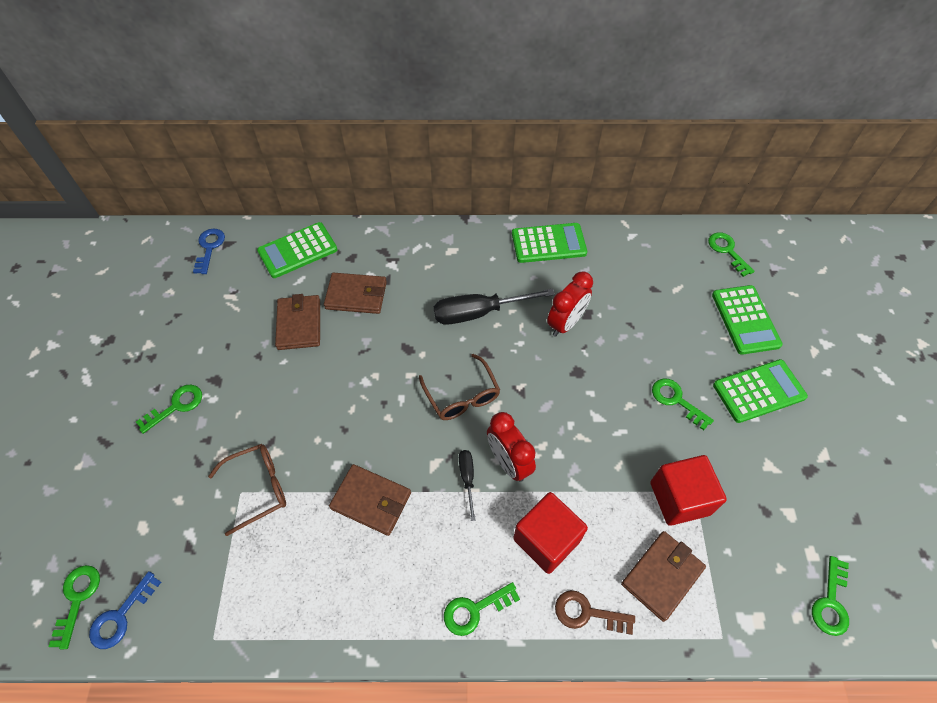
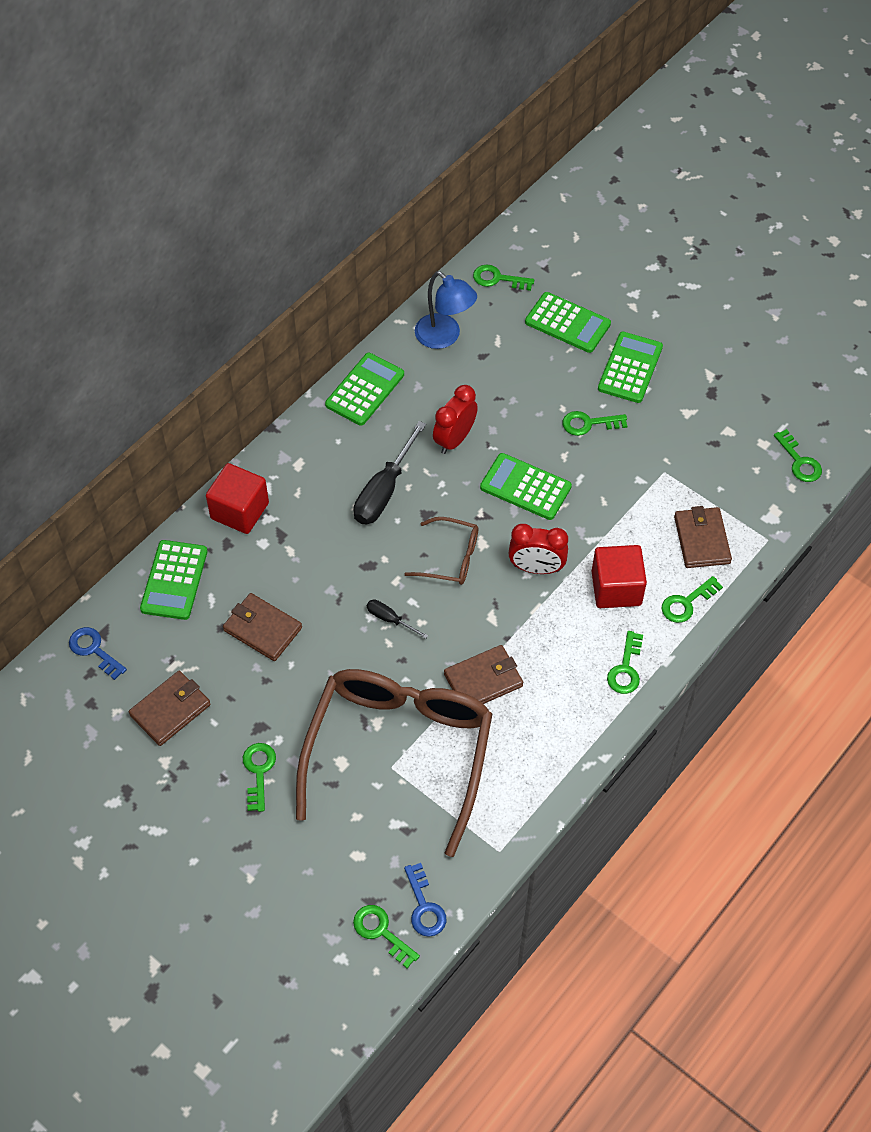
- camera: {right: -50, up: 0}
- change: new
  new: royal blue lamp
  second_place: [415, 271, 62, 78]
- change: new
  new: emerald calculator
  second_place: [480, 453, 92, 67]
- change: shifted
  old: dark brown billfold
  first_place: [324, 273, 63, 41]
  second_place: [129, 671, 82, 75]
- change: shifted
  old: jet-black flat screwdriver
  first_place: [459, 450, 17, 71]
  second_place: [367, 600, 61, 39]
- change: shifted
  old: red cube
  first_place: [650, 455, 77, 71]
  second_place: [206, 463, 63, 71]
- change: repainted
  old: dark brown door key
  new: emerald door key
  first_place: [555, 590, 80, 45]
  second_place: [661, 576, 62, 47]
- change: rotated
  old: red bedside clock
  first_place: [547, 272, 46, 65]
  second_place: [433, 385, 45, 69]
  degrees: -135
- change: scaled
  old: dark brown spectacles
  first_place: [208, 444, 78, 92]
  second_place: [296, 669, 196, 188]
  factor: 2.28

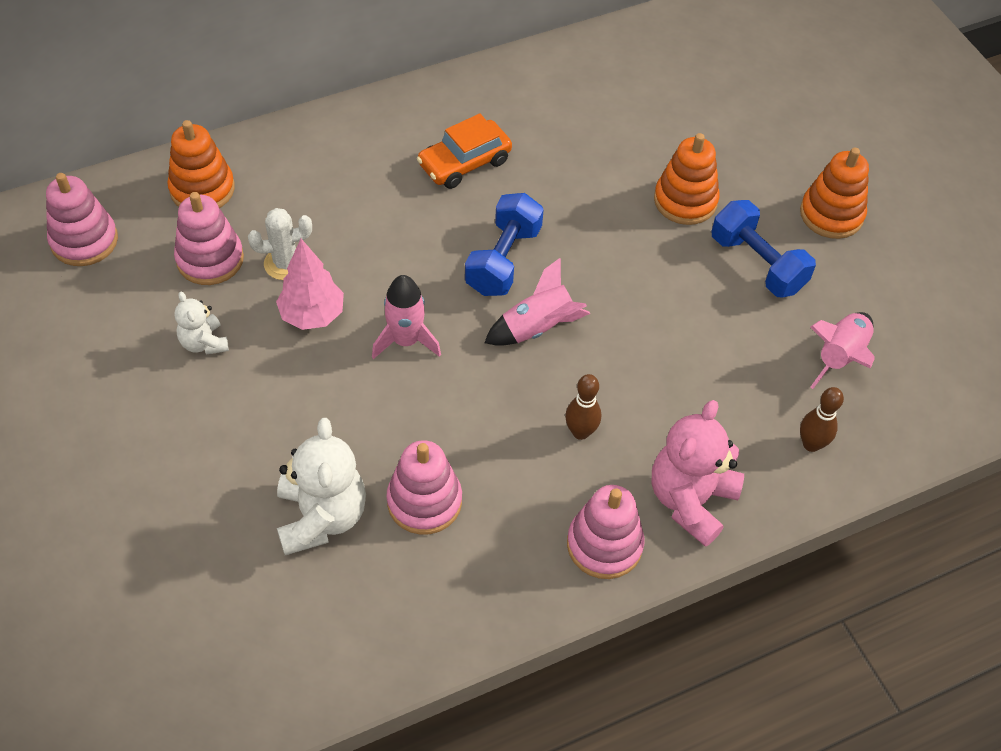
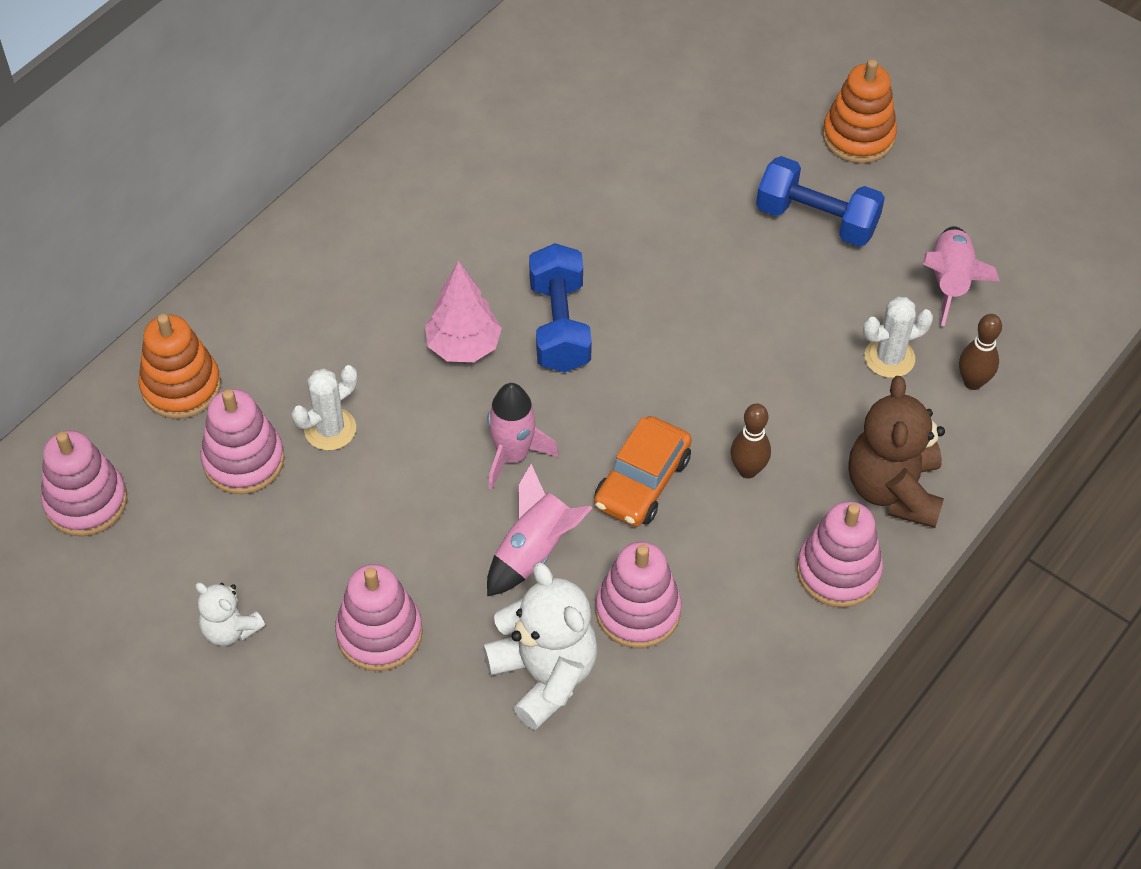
- camera: {right: -25, up: 0}
- change: gone
  old: bright orange stacking toy
  first_place: [654, 133, 66, 92]
- change: new
  new: rose-pink stacking toy
  second_place: [335, 564, 88, 107]
- change: new
  new: snow-white prickly plant
  second_place: [863, 297, 70, 81]
- change: shifted
  old: snow-white stuffed bear
  first_place: [174, 292, 55, 63]
  second_place: [195, 583, 70, 63]
- change: shifted
  old: rose-pink toy tree
  first_place: [276, 239, 68, 91]
  second_place: [425, 261, 77, 101]
- change: shifted
  old: bright orange toy car
  first_place: [417, 113, 95, 76]
  second_place: [594, 416, 98, 111]
- change: shifted
  old: rose-pink rocket
  first_place: [484, 258, 106, 88]
  second_place: [487, 464, 105, 132]
- change: repainted
  old: rose-pink stuffed bear
  new: dark brown stuffed bear
  first_place: [652, 400, 92, 147]
  second_place: [849, 376, 96, 152]

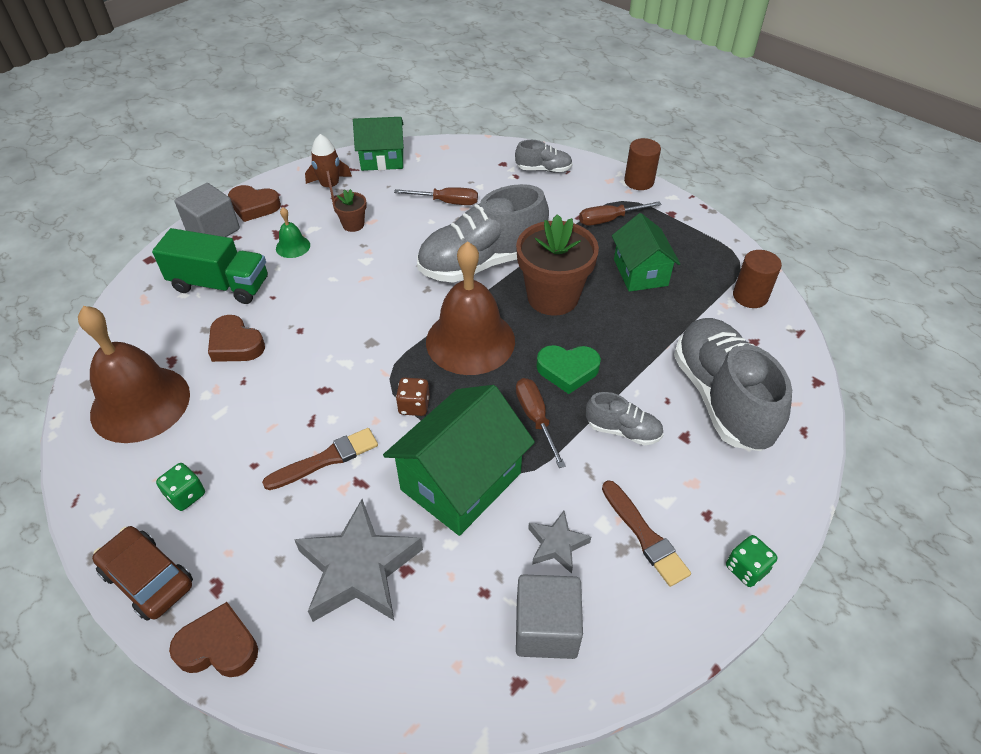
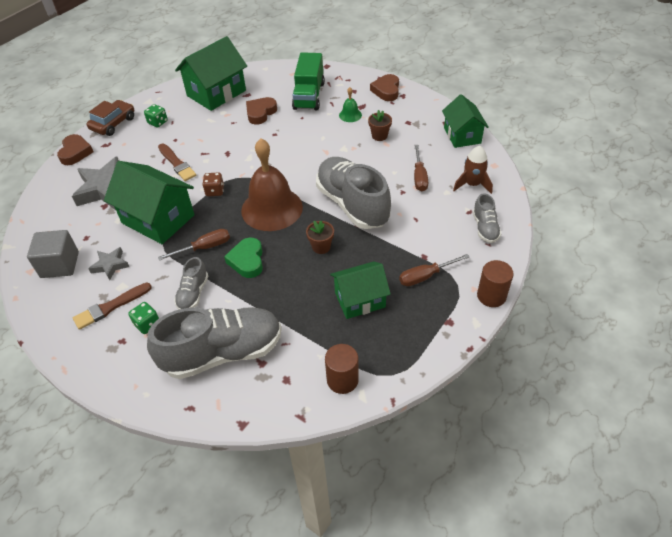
- camera: {right: 85, up: 0}
- change: gone
  old: grey cube
  first_place: [175, 183, 65, 54]
- change: shifted
  old: dark brown rocket
  first_place: [305, 134, 47, 68]
  second_place: [453, 146, 40, 48]
- change: shifted
  old: emerald dice
  first_place: [726, 535, 51, 52]
  second_place: [128, 302, 31, 32]
- change: swapped
  old: dark brown hand bell
  new: emerald cottage
  first_place: [78, 306, 112, 137]
  second_place: [175, 36, 72, 75]
- change: rotated
  old: dark brown flat screwdriver
  first_place: [579, 201, 83, 24]
  second_place: [399, 254, 70, 32]
  degrees: -90
- change: scaled
  old: dark brown flower pot
  first_place: [516, 214, 83, 102]
  second_place: [306, 221, 28, 33]
  factor: 0.47

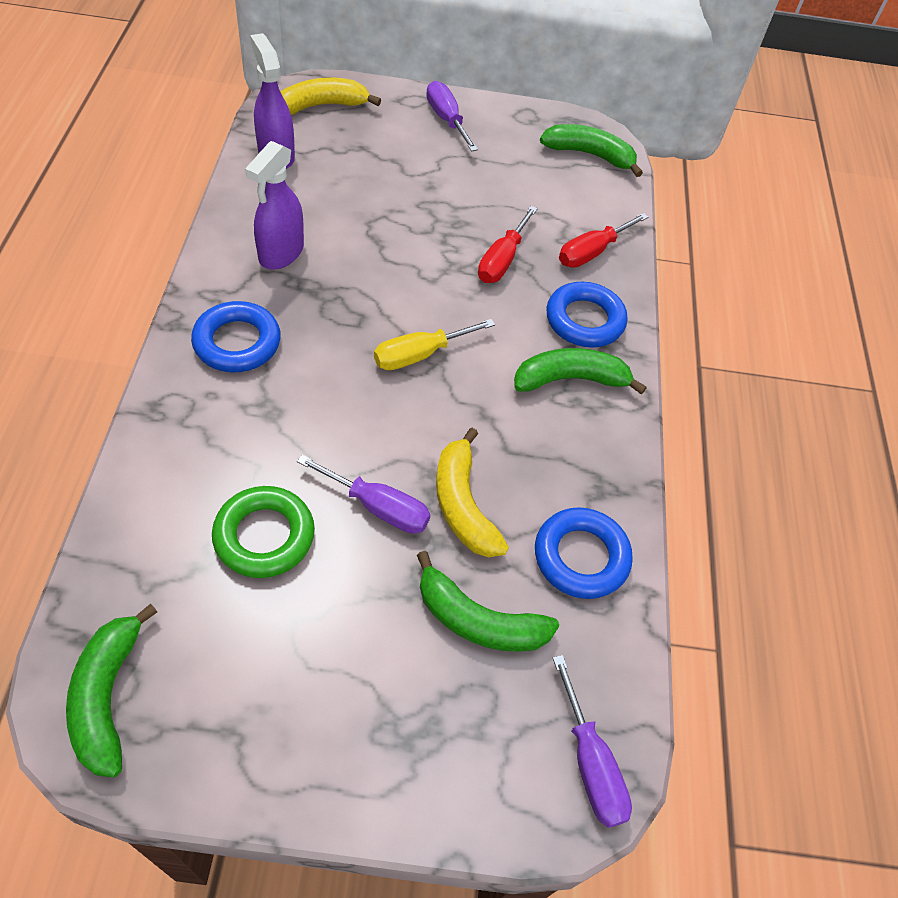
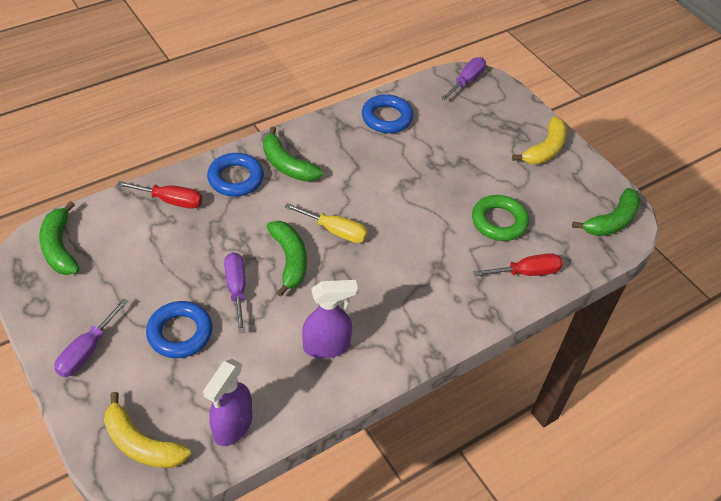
- camera: {right: -125, up: -5}
- change: shifted
  old: royal blue torus
  first_place: [191, 301, 90, 72]
  second_place: [146, 301, 67, 57]
- change: shifted
  old: royal purple flat screwdriver
  first_place: [297, 454, 134, 80]
  second_place: [224, 252, 21, 81]
- change: shifted
  old: emerald toy banana
  first_place: [417, 551, 142, 101]
  second_place: [266, 221, 41, 76]
- change: shifted
  old: bright yellow toy banana
  first_place: [436, 428, 73, 129]
  second_place: [512, 117, 55, 48]
- change: shifted
  old: red flat screwdriver
  first_place: [478, 206, 60, 77]
  second_place: [473, 253, 90, 23]

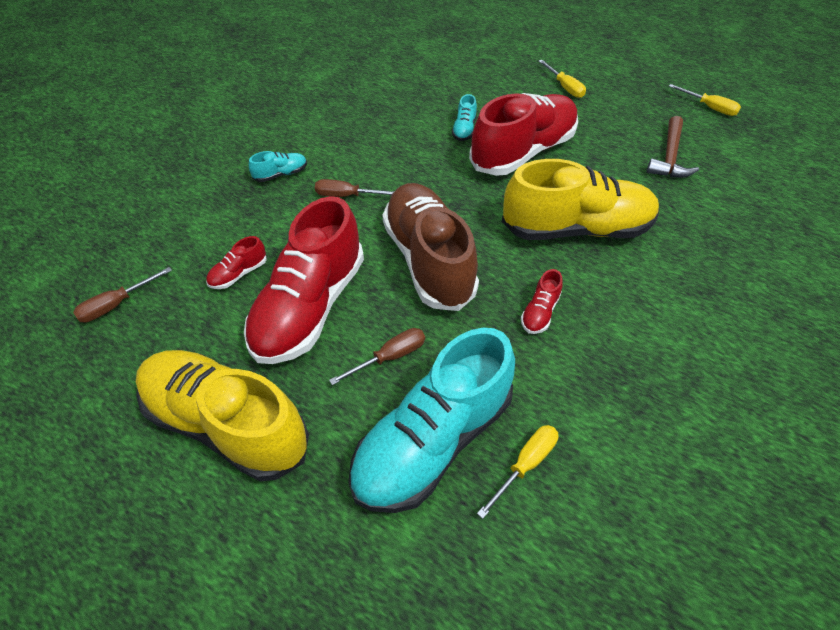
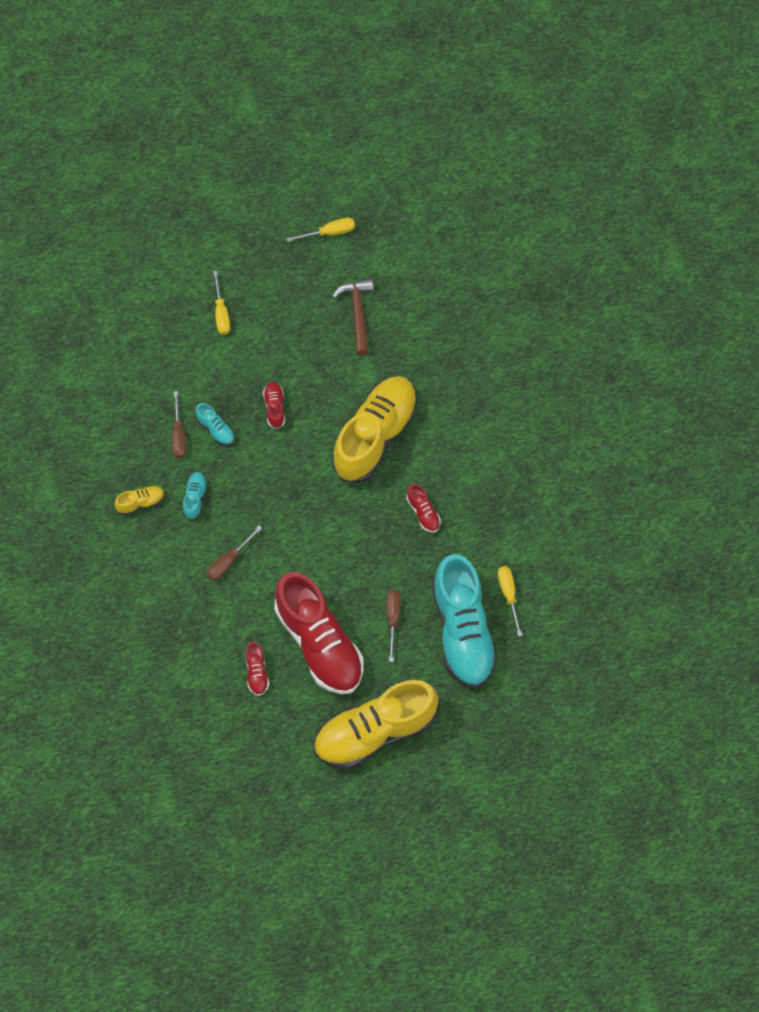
- camera: {right: -55, up: 15}
- change: gone
  old: dark brown shoe
  first_place: [383, 183, 96, 128]
- change: new
  new: bright yellow shoe
  second_place: [114, 486, 51, 30]
- change: shifted
  old: dark brown flat screwdriver
  first_place: [73, 267, 99, 56]
  second_place: [172, 391, 14, 67]
- change: shifted
  old: turquoise shoe
  first_place: [249, 151, 58, 31]
  second_place: [183, 472, 25, 48]
- change: rotated
  old: bright yellow flat screwdriver
  first_place: [539, 60, 47, 38]
  second_place: [213, 271, 17, 64]
  degrees: 75
- change: rotated
  old: dark brown hammer
  first_place: [647, 116, 52, 62]
  second_place: [332, 279, 41, 77]
  degrees: -150
- change: scaled
  old: red shoe
  first_place: [469, 93, 109, 83]
  second_place: [263, 382, 22, 47]
  factor: 0.4

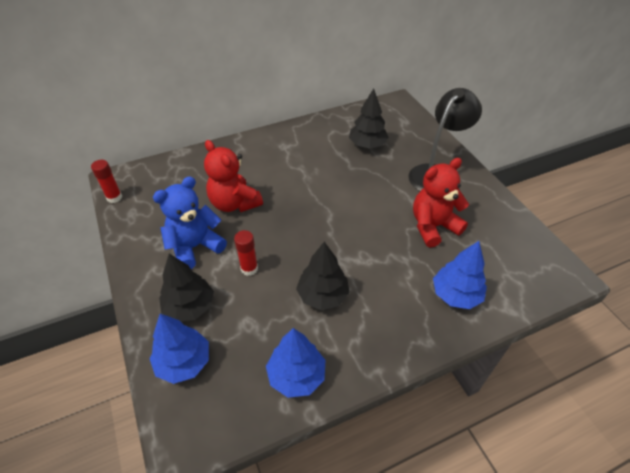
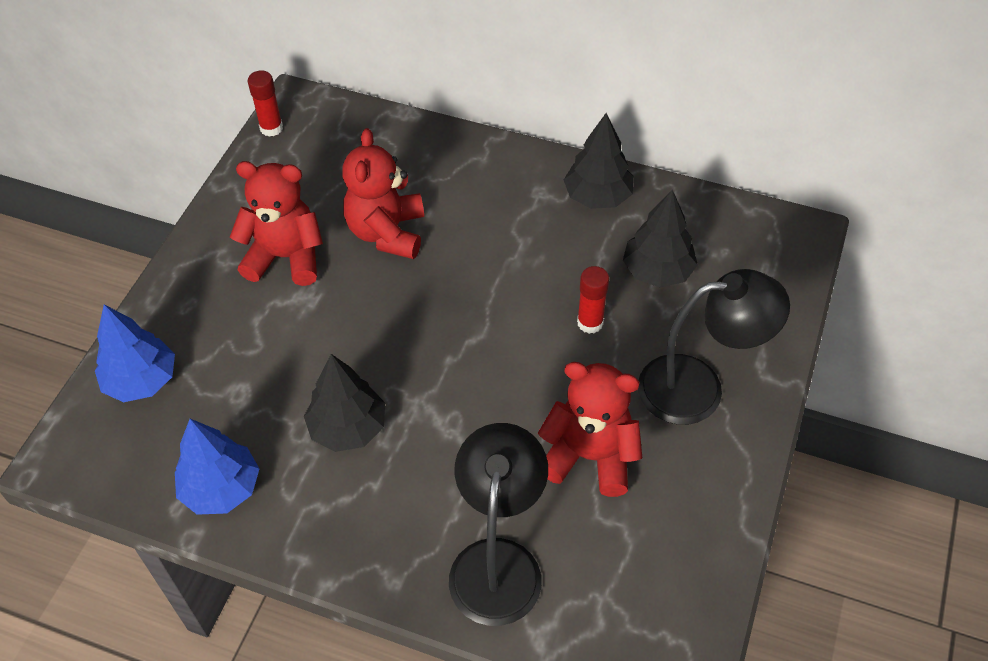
- camera: {right: 45, up: 5}
- change: shifted
  old: jet-black toy tree
  first_place: [159, 254, 55, 67]
  second_place: [564, 113, 70, 96]
- change: shifted
  old: red stick of glue
  first_place: [234, 230, 24, 46]
  second_place: [577, 266, 32, 68]
- change: swapped
  old: royal blue toy tree
  new: jet-black lamp
  first_place: [433, 241, 54, 68]
  second_place: [449, 423, 99, 203]
- change: repainted
  old: royal blue stuffed bear
  new: red stuffed bear
  first_place: [153, 176, 74, 93]
  second_place: [230, 161, 93, 125]

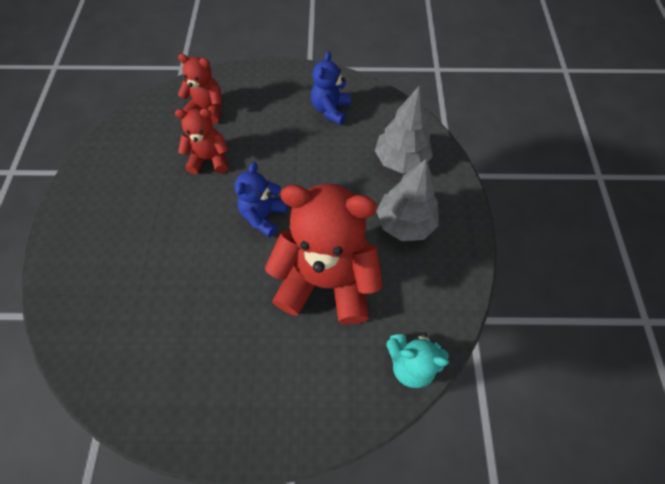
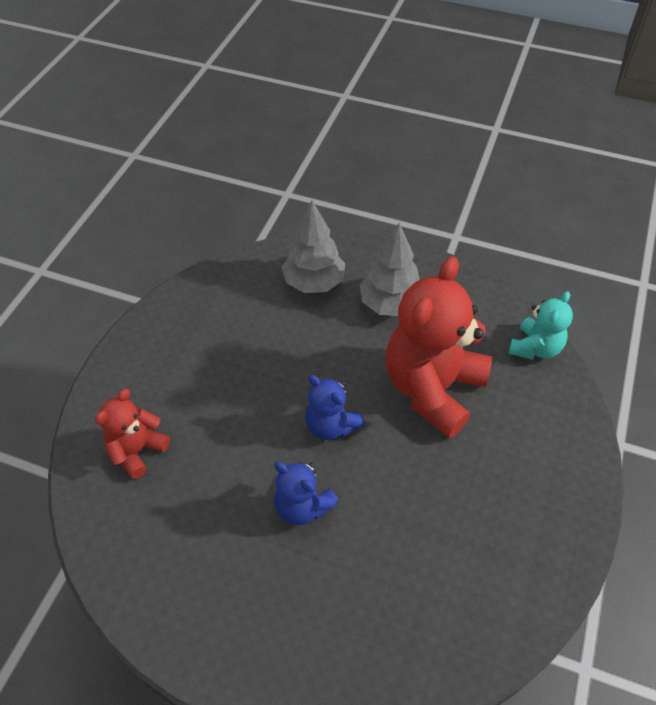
- camera: {right: -70, up: -10}
- change: gone
  old: red stuffed bear
  first_place: [175, 108, 53, 66]
- change: shifted
  old: royal blue stuffed bear
  first_place: [311, 51, 40, 74]
  second_place: [274, 461, 65, 64]

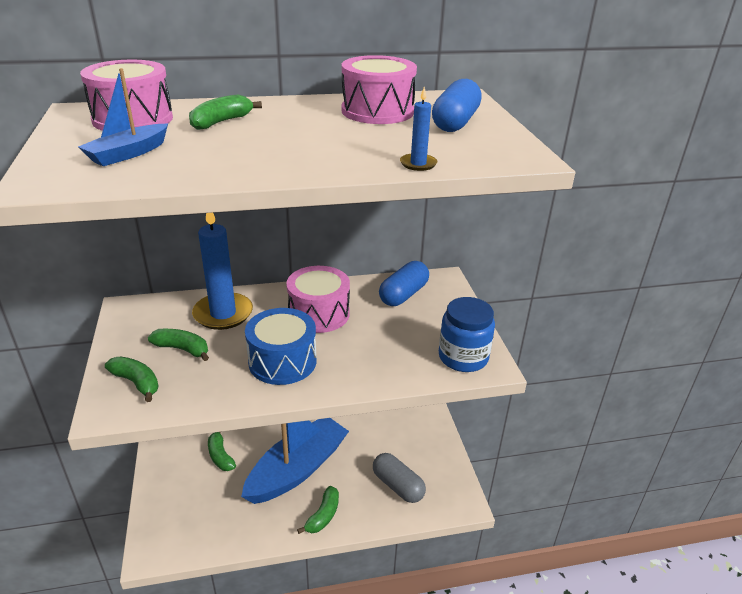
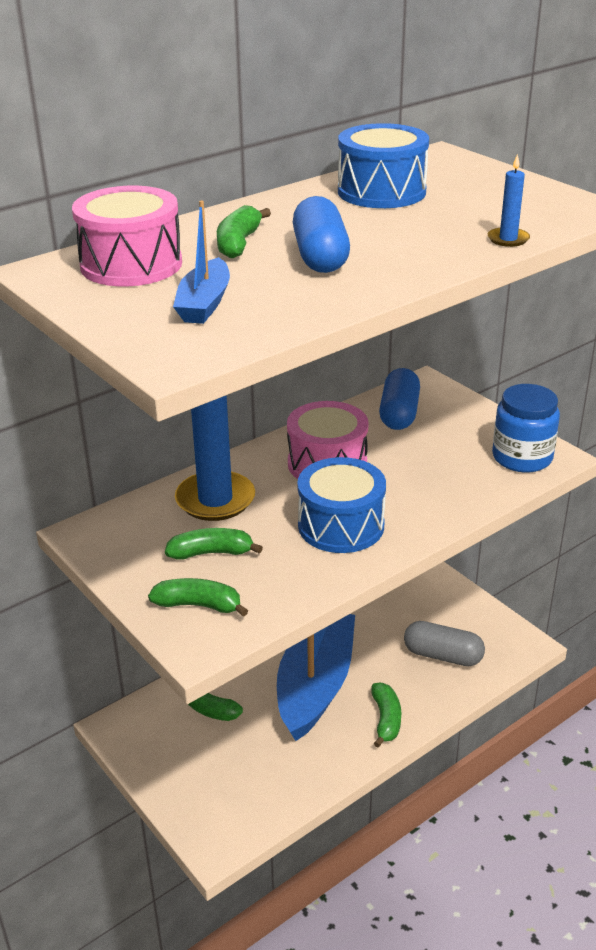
- camera: {right: -25, up: 0}
- change: shifted
  old: royal blue pill shape
  first_place: [432, 79, 50, 53]
  second_place: [293, 196, 57, 77]
- change: repainted
  old: rose-pink snare drum
  new: royal blue snare drum
  first_place: [342, 55, 75, 69]
  second_place: [338, 123, 91, 85]

